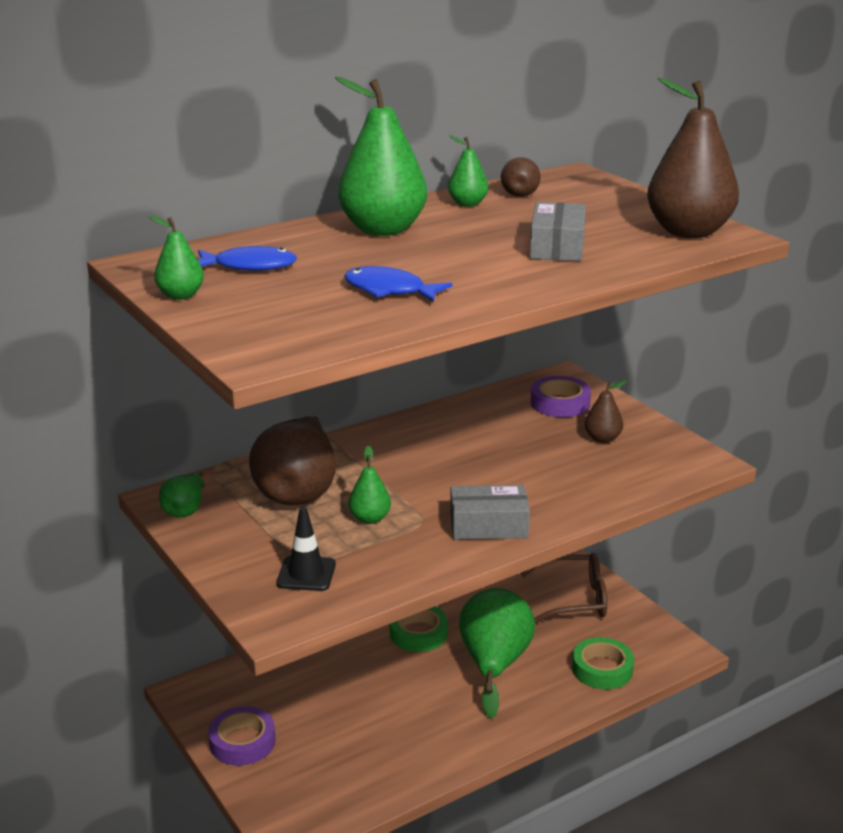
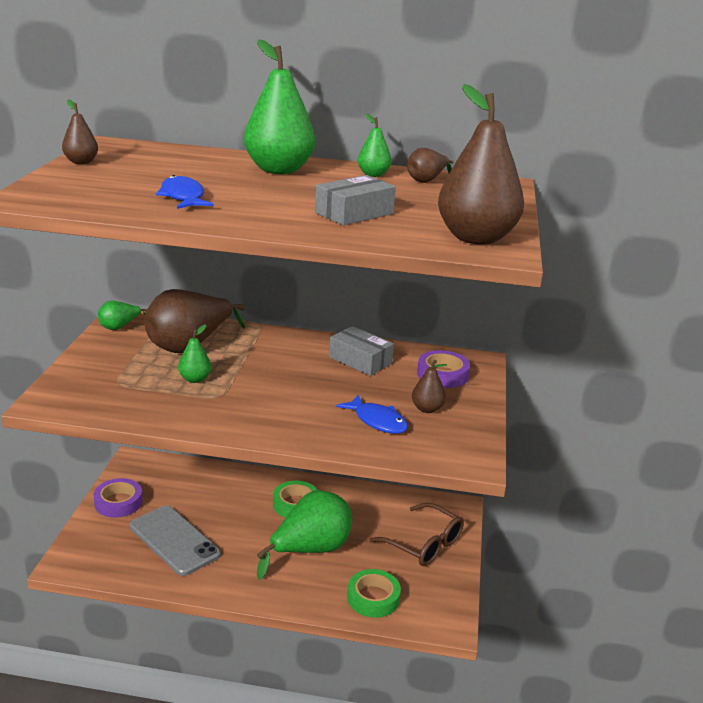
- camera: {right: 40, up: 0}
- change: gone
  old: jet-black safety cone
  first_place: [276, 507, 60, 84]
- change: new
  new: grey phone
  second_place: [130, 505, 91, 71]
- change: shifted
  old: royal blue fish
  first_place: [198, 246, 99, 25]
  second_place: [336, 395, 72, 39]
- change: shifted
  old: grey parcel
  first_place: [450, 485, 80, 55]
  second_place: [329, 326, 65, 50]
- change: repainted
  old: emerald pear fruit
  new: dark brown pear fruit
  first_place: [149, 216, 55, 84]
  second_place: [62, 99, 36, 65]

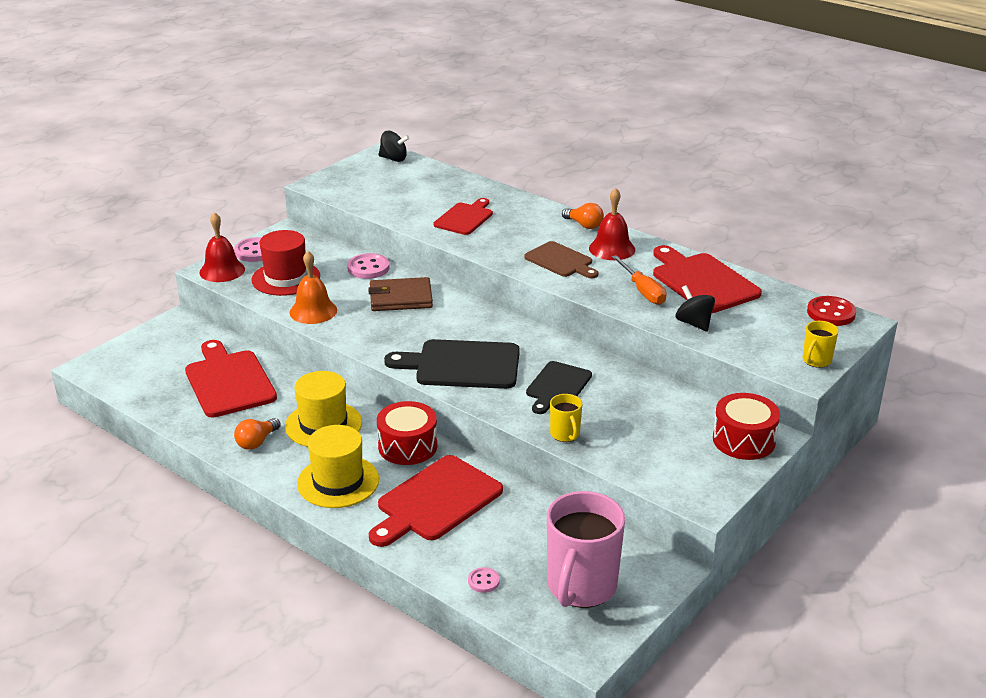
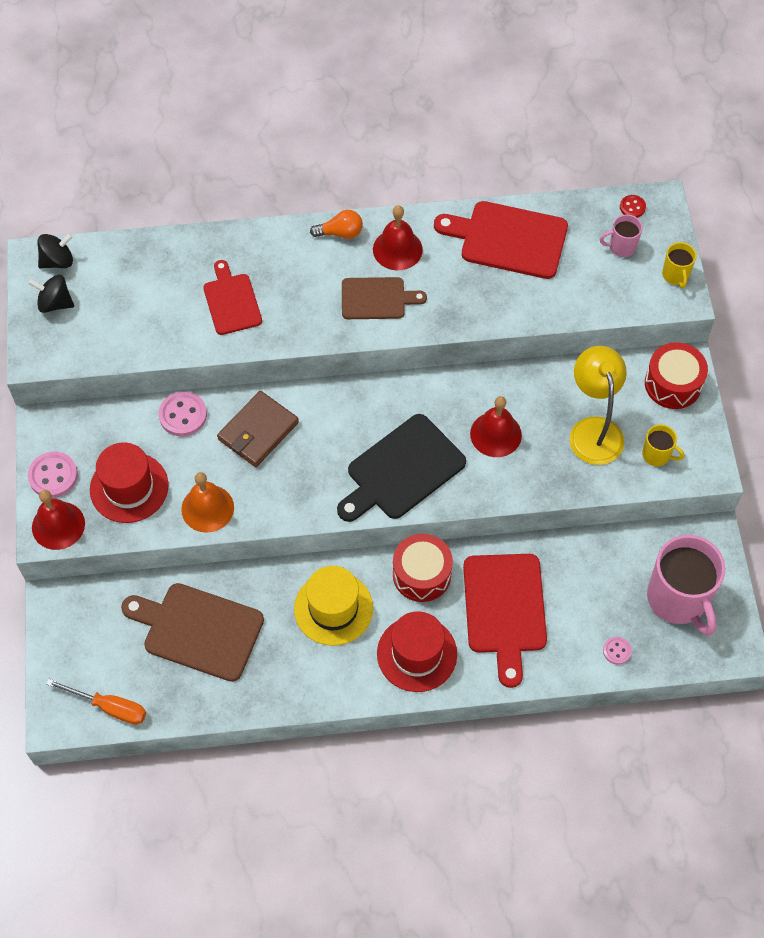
- camera: {right: -45, up: 30}
- change: gone
  old: bright orange lightbulb
  first_place: [234, 418, 47, 32]
- change: new
  new: bright yellow lamp
  second_place: [569, 346, 58, 119]
- change: new
  new: rose-pink coffee mug
  second_place: [600, 214, 43, 43]
- change: shifted
  old: bright yellow coffee mug
  first_place: [550, 394, 32, 48]
  second_place: [642, 424, 43, 42]
- change: shifted
  old: bright orange flat screwdriver
  first_place: [612, 255, 55, 50]
  second_place: [46, 679, 100, 46]
- change: shifted
  old: jet-black toy top
  first_place: [675, 285, 40, 47]
  second_place: [28, 275, 46, 38]
- change: swapped
  old: jet-black chopping board
  new: red hand bell
  first_place: [526, 361, 66, 53]
  second_place: [470, 396, 52, 61]
- change: repainted
  old: red chopping board
  new: dark brown chopping board
  first_place: [185, 340, 92, 78]
  second_place: [121, 583, 143, 99]
- change: repainted
  old: bright yellow tall hat
  new: red tall hat
  first_place: [297, 425, 82, 83]
  second_place: [377, 611, 80, 81]
- change: scaled
  old: red button
  first_place: [807, 296, 49, 30]
  second_place: [620, 195, 26, 23]
  factor: 0.56

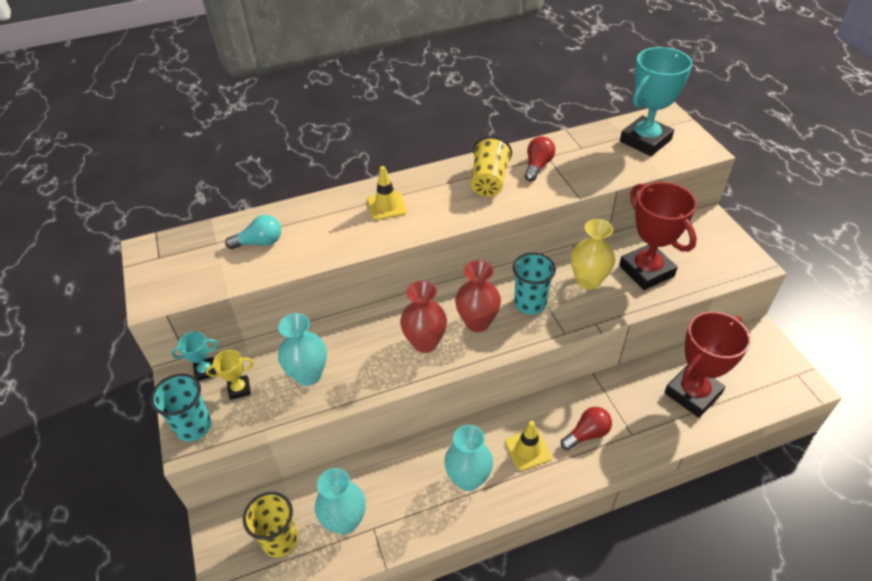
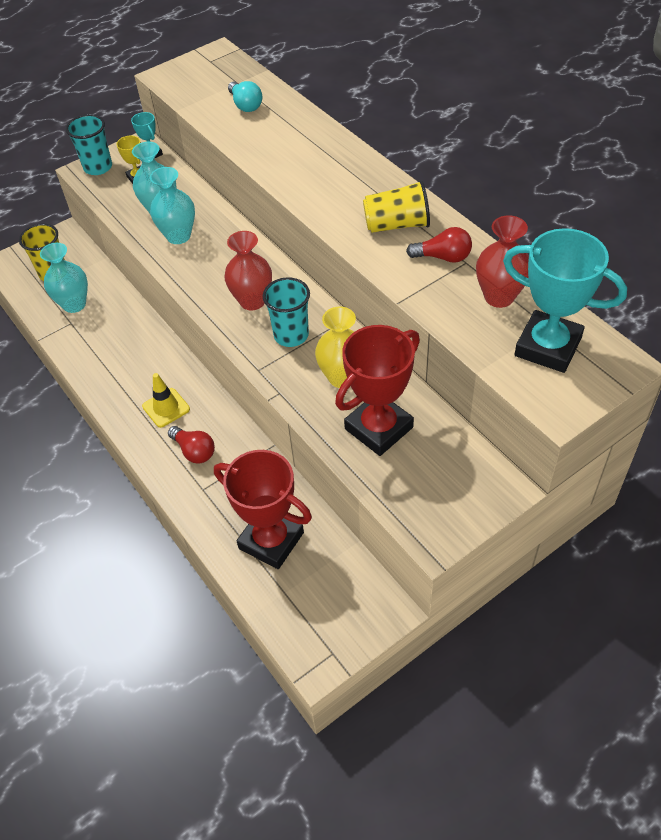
- camera: {right: 75, up: 5}
- change: gone
  old: bright yellow safety cone
  first_place: [367, 166, 40, 54]
- change: shifted
  old: red tall vase
  first_place: [400, 281, 47, 72]
  second_place: [476, 215, 53, 93]
- change: shifted
  old: turquoise tall vase
  first_place: [444, 425, 49, 66]
  second_place: [150, 167, 45, 77]

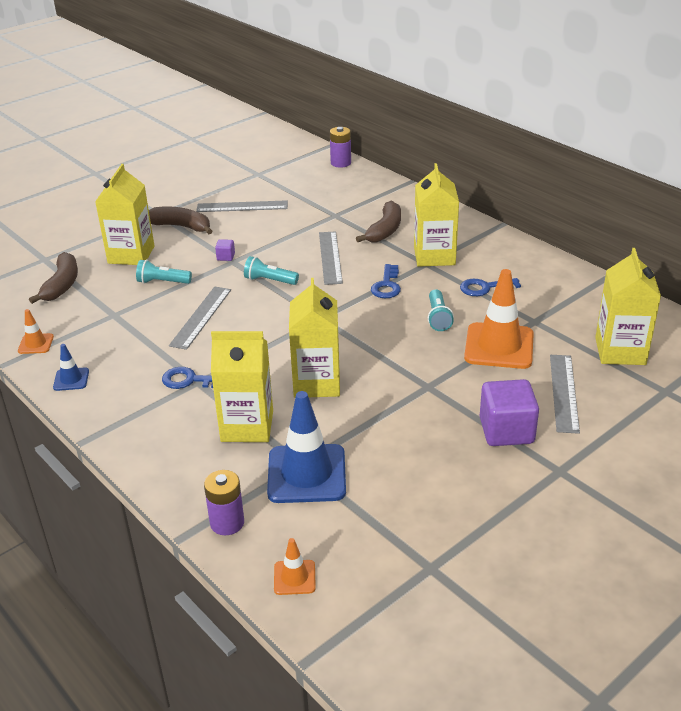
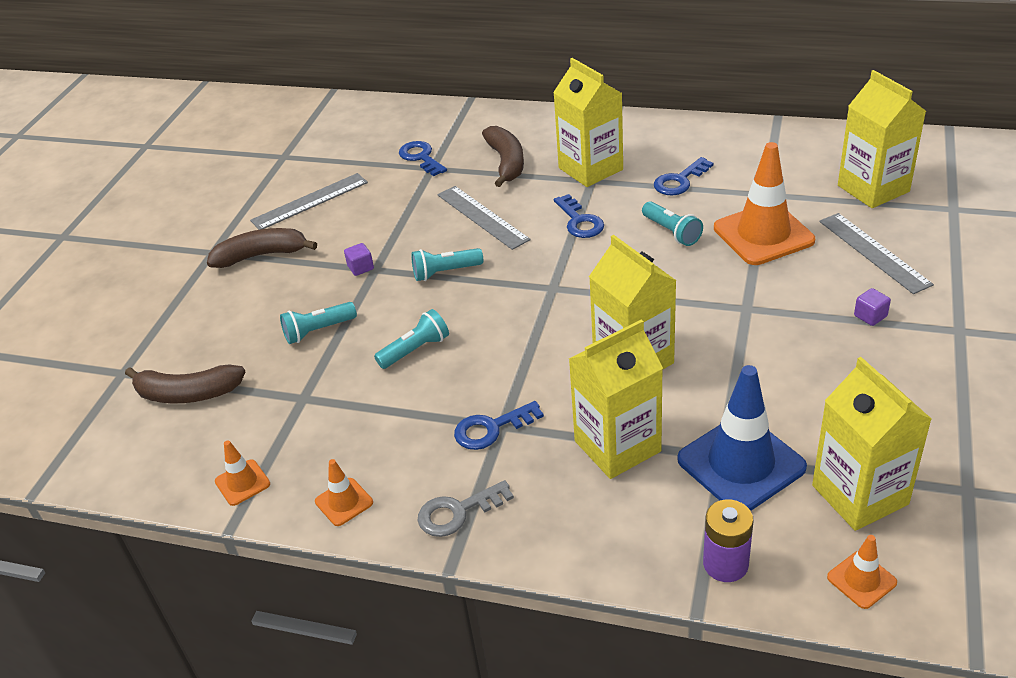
- camera: {right: -30, up: 5}
- change: gone
  old: royal purple battery
  first_place: [330, 127, 21, 41]
- change: new
  new: royal blue door key
  second_place: [399, 141, 48, 35]
- change: new
  new: grey door key
  second_place: [418, 480, 96, 57]
- change: shifted
  old: bright yellow juice carton
  first_place: [95, 164, 59, 101]
  second_place: [812, 357, 120, 174]
- change: swapped
  old: grey straightedge
  new: turquoise torch
  first_place: [169, 287, 62, 63]
  second_place: [374, 309, 75, 60]
- change: repainted
  old: royal blue safety cone
  new: bright orange safety cone
  first_place: [53, 344, 36, 47]
  second_place: [315, 459, 58, 67]
- change: rotated
  old: dark brown toy banana
  first_place: [29, 252, 49, 52]
  second_place: [125, 365, 120, 38]
  degrees: 120
- change: scaled
  old: royal purple cube
  first_place: [480, 379, 59, 67]
  second_place: [854, 288, 37, 38]
  factor: 0.44

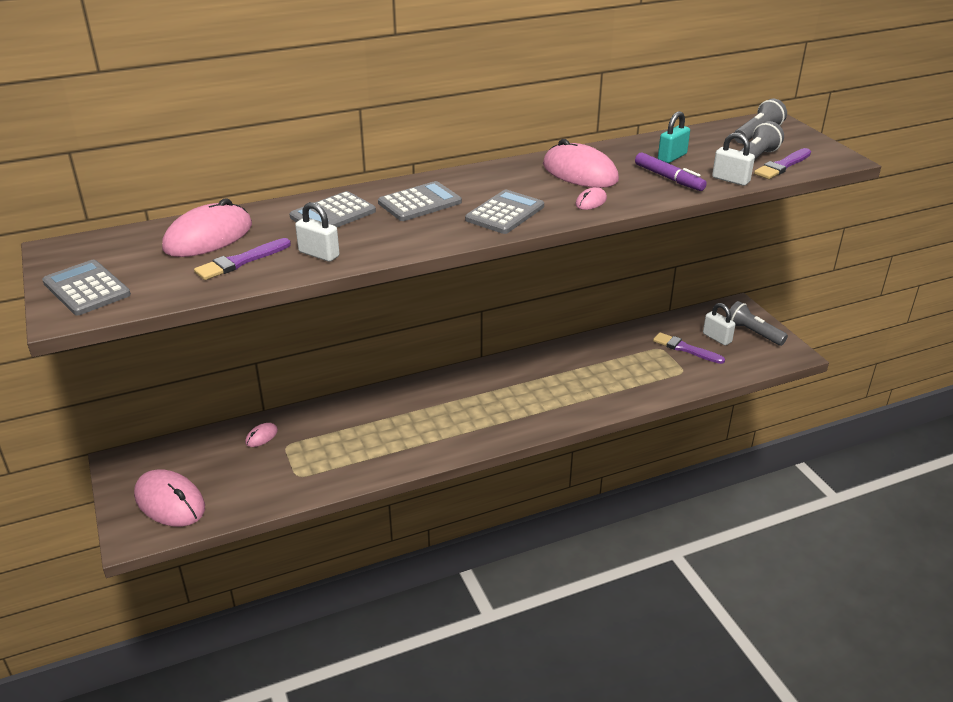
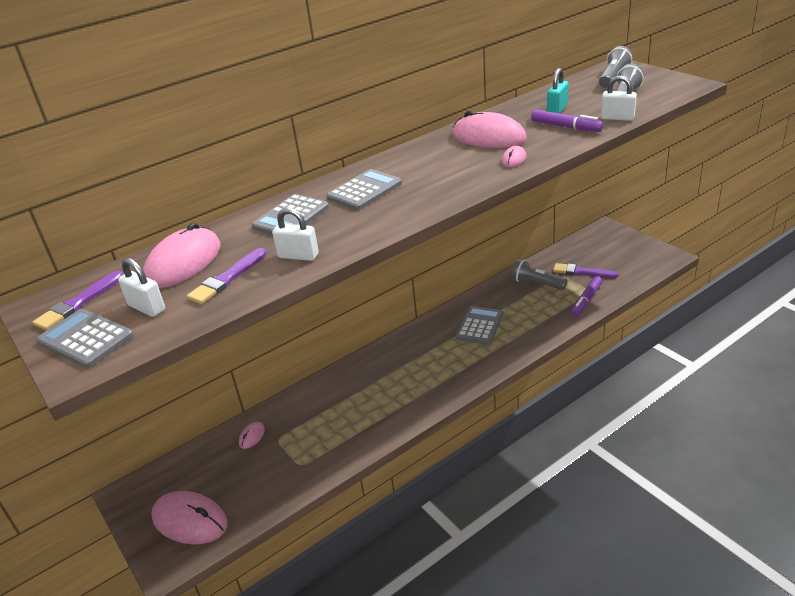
- camera: {right: -10, up: 0}
- change: new
  new: royal purple marker pen
  second_place: [571, 276, 32, 41]
- change: shifted
  old: grey calculator
  first_place: [465, 190, 79, 44]
  second_place: [455, 306, 48, 39]
- change: shifted
  old: snow-white small lock
  first_place: [703, 303, 33, 43]
  second_place: [118, 258, 47, 59]
- change: shifted
  old: grey torch
  first_place: [730, 301, 58, 45]
  second_place: [511, 259, 57, 31]
- change: shifted
  old: royal purple brush
  first_place: [754, 148, 57, 31]
  second_place: [33, 271, 90, 59]

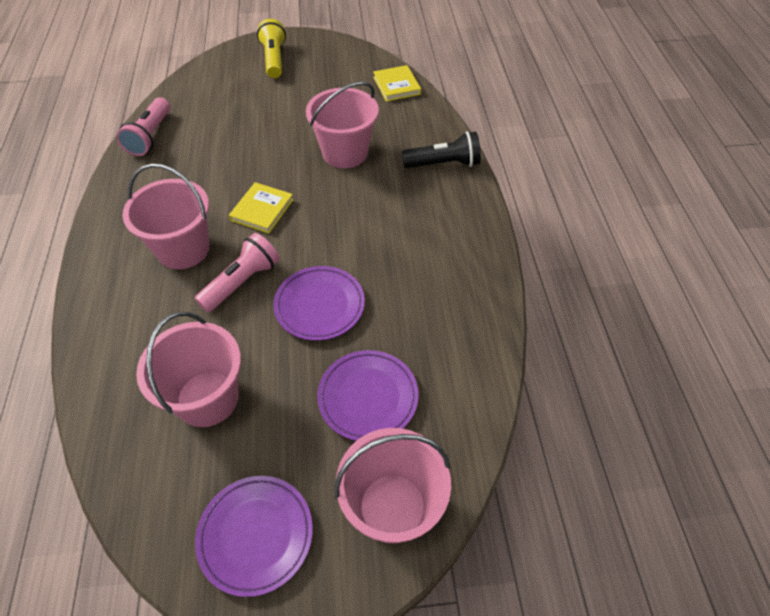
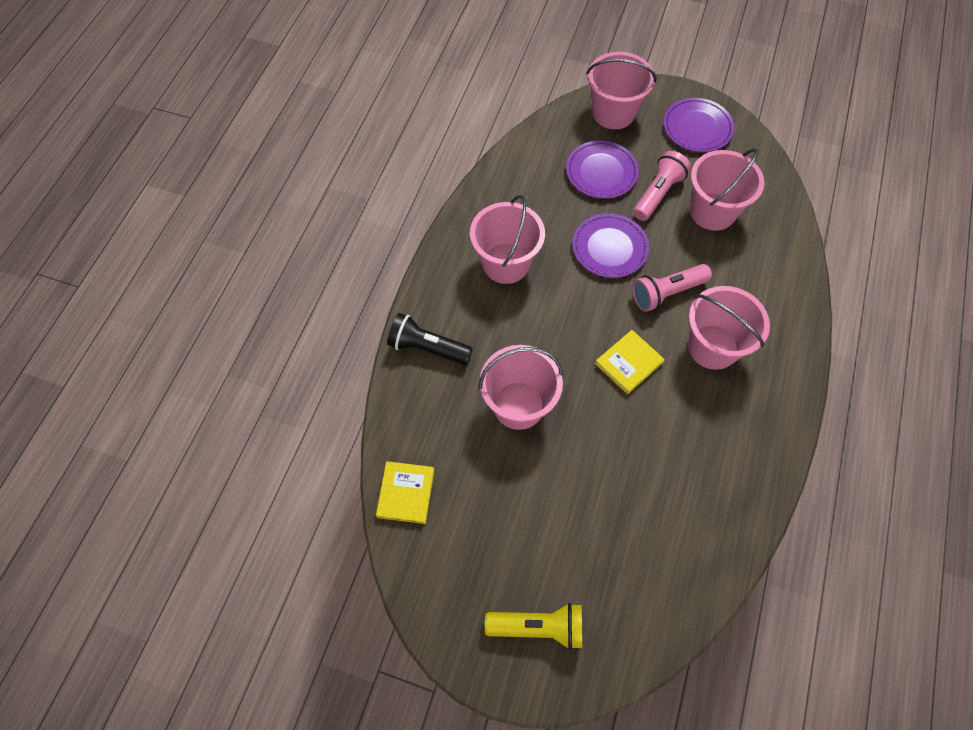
- camera: {right: -155, up: 10}
- change: new
  new: rose-pink bucket
  second_place: [470, 195, 75, 89]
- change: shifted
  old: rose-pink torch
  first_place: [116, 97, 54, 59]
  second_place: [633, 151, 58, 70]
- change: rotated
  old: bright yellow torch
  first_place: [257, 19, 29, 59]
  second_place: [485, 603, 97, 47]
  degrees: -105

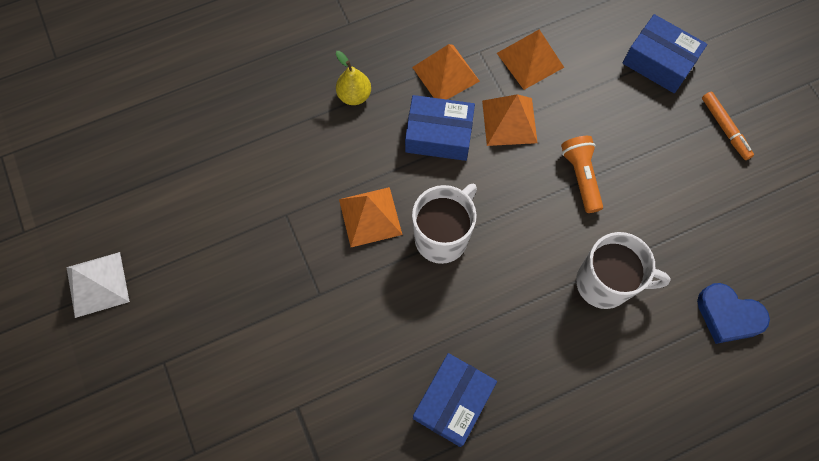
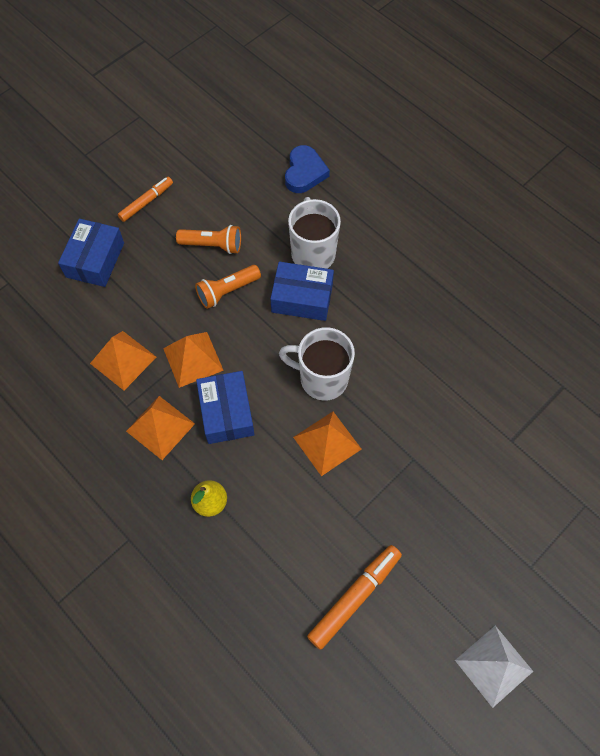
- camera: {right: -110, up: -5}
- change: new
  new: bright orange torch
  second_place: [176, 225, 65, 29]
- change: new
  new: bright orange marker pen
  second_place: [307, 545, 95, 105]
- change: shifted
  old: royal blue parcel
  first_place: [413, 353, 84, 94]
  second_place: [270, 262, 64, 59]

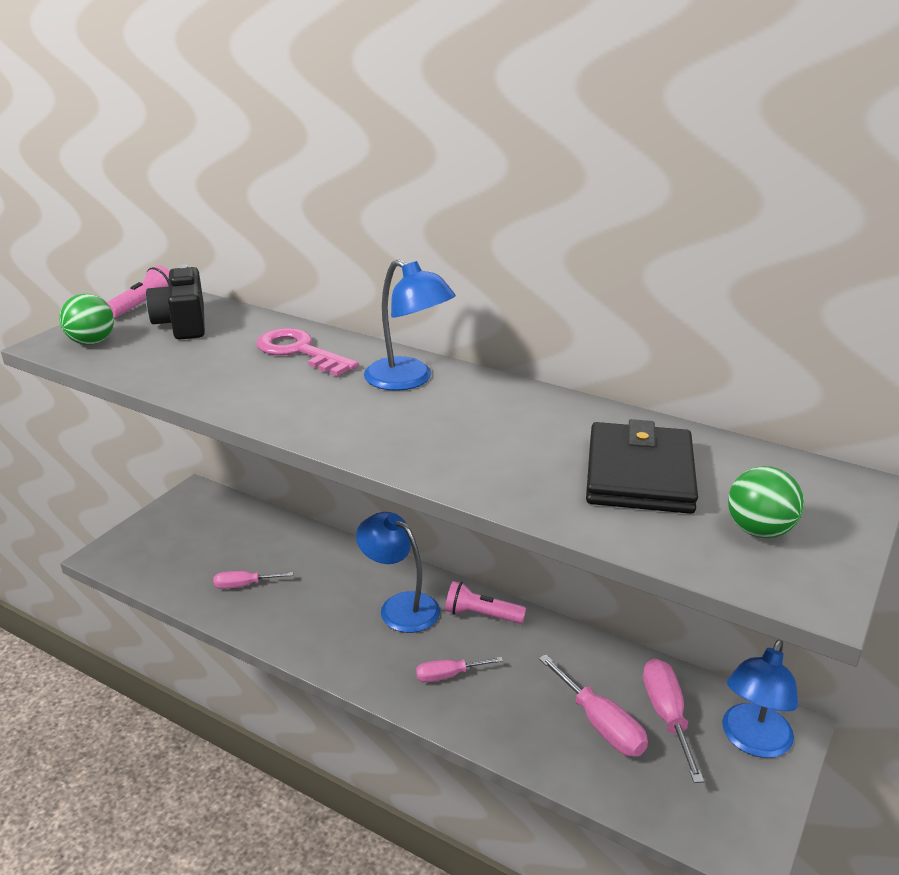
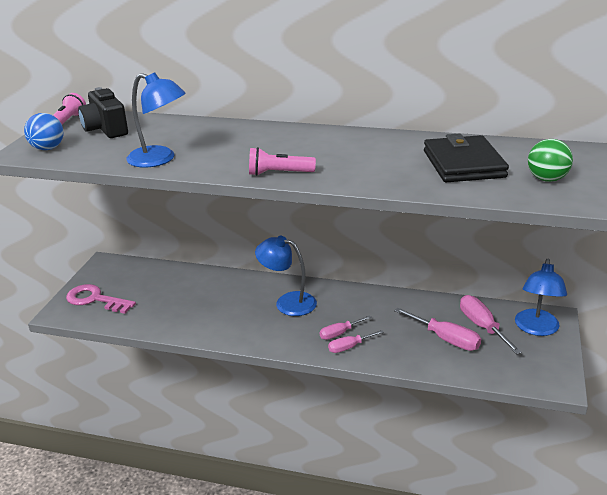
- camera: {right: -15, up: 0}
- change: shifted
  old: rose-pink flat screwdriver
  first_place: [214, 571, 79, 18]
  second_place: [328, 330, 56, 23]
- change: shifted
  old: rose-pink door key
  first_place: [256, 328, 103, 48]
  second_place: [66, 284, 70, 30]
- change: shifted
  old: royal blue lamp
  first_place: [364, 259, 92, 132]
  second_place: [126, 72, 60, 95]
- change: shifted
  old: rose-pink torch
  first_place: [445, 581, 81, 43]
  second_place: [249, 147, 67, 29]
- change: repainted
  old: emerald ball
  new: royal blue ball
  first_place: [59, 294, 55, 51]
  second_place: [24, 113, 40, 37]

